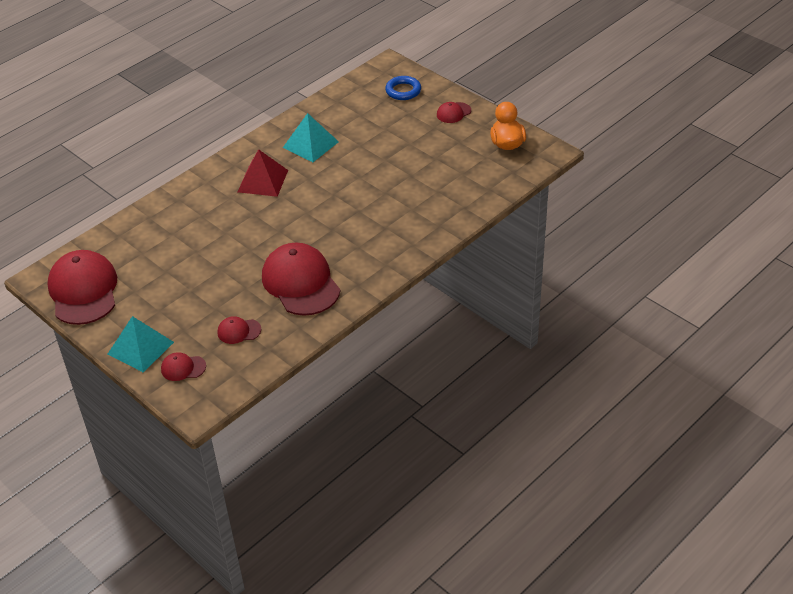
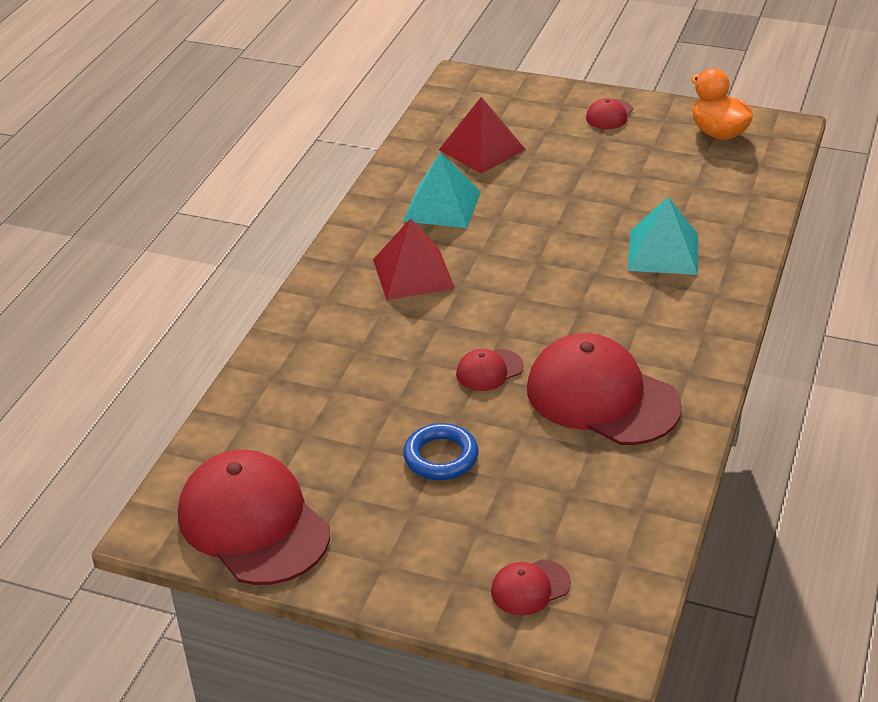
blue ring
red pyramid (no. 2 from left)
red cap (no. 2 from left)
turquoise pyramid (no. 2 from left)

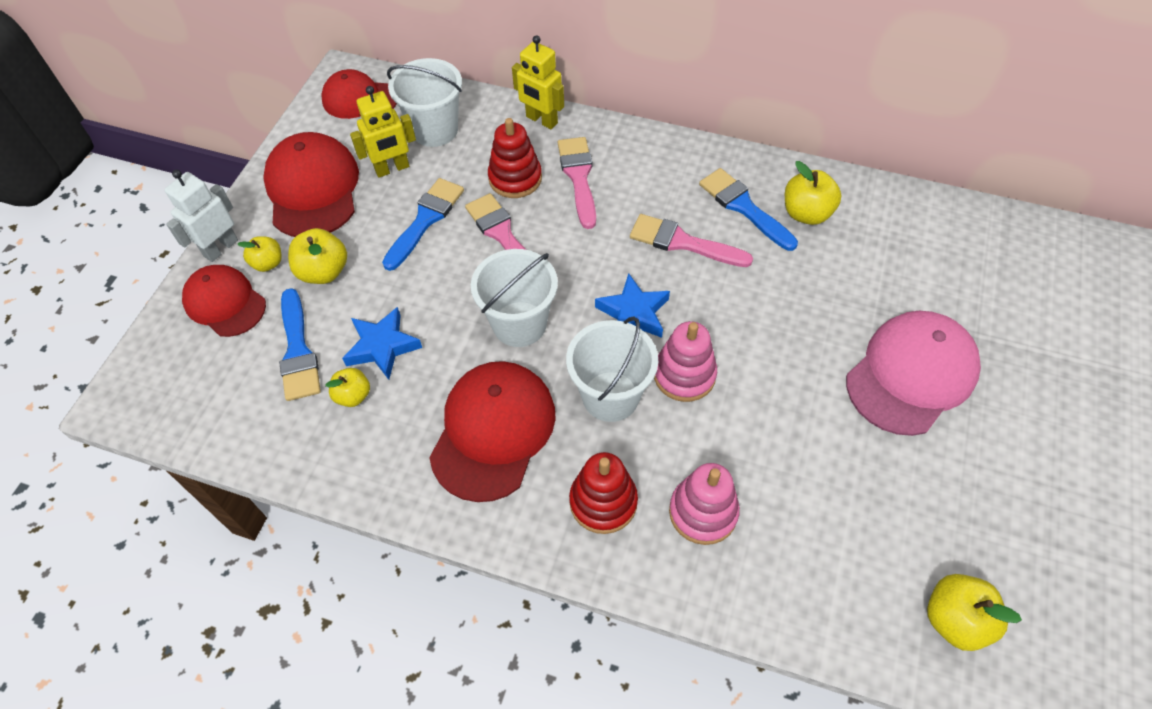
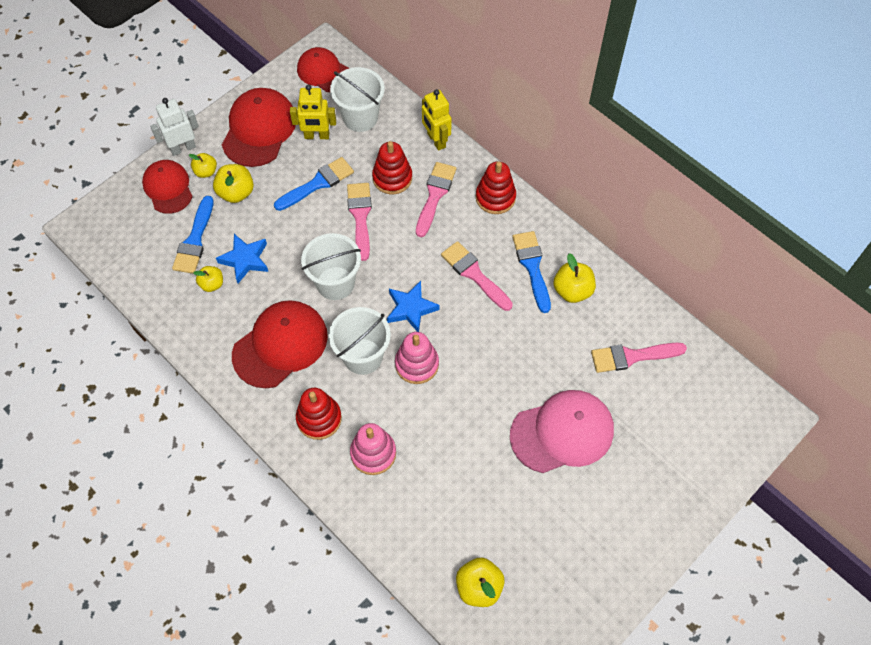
red stacking toy (no. 3 from left)
pink brush (no. 4 from left)

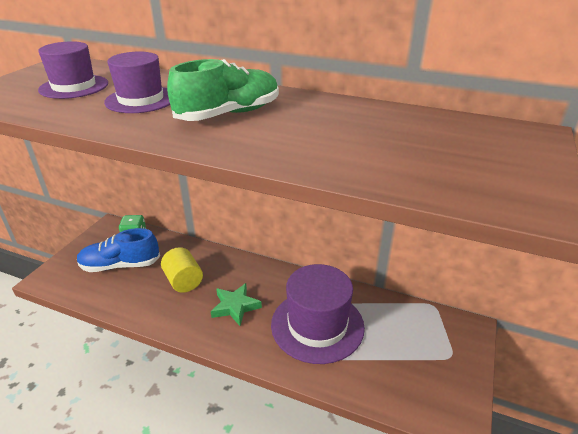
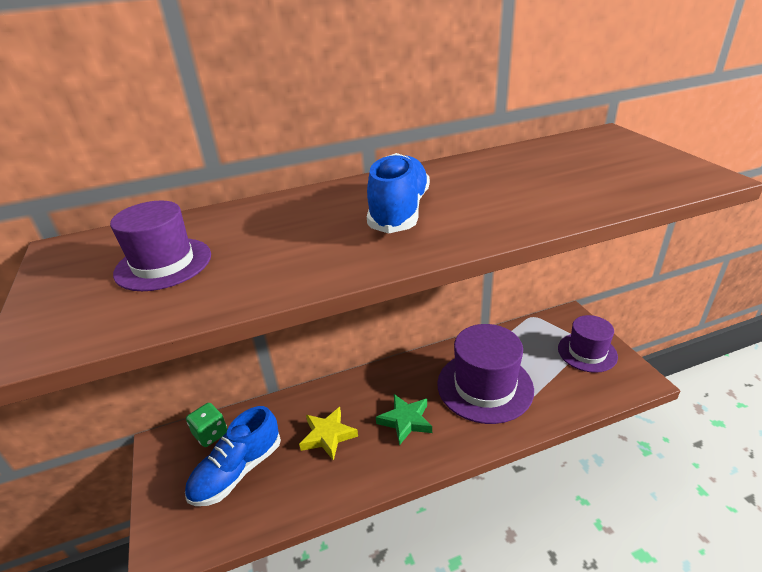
yellow star
blue shoe (no. 2 from left)
purple hat (no. 3 from left)

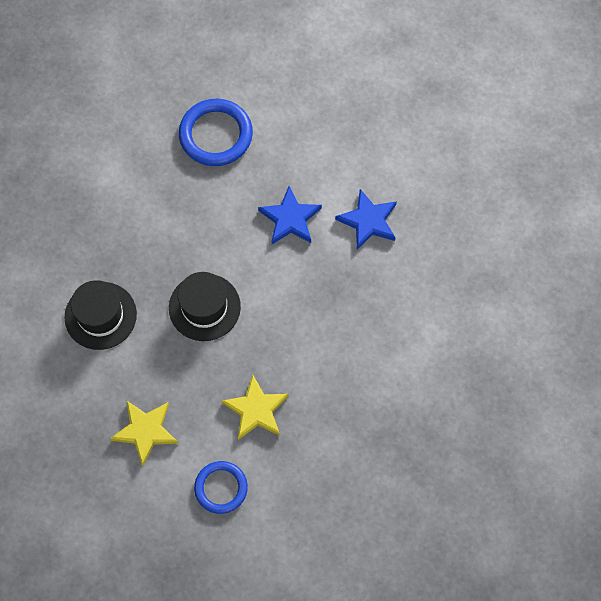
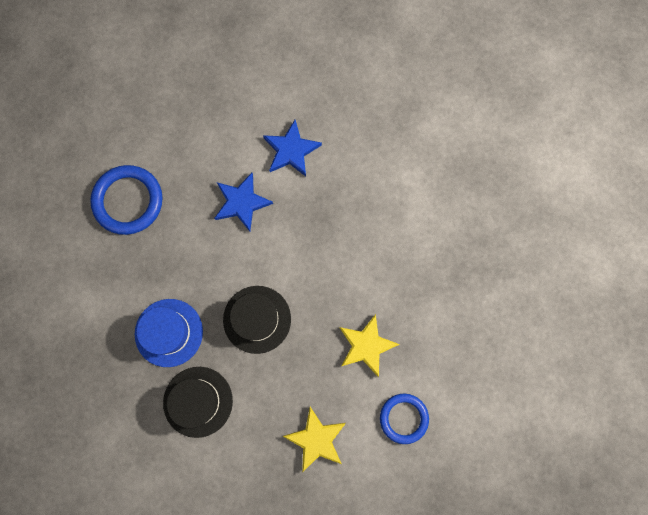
blue hat

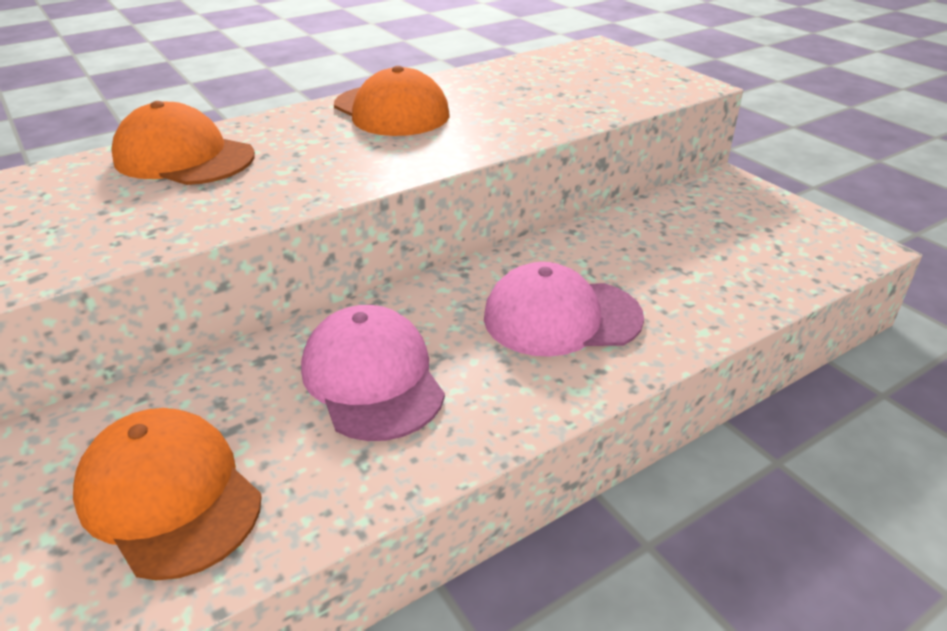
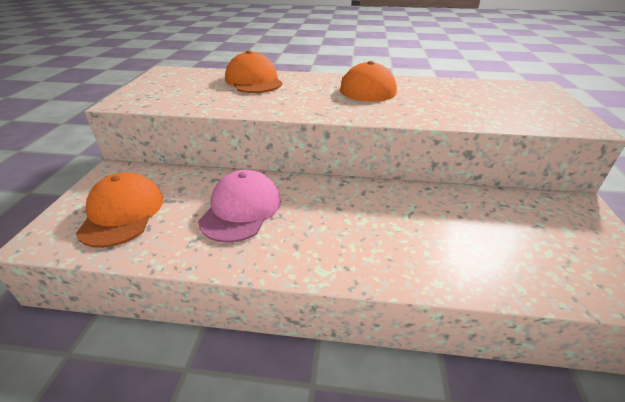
pink cap (no. 2 from left in the first image)

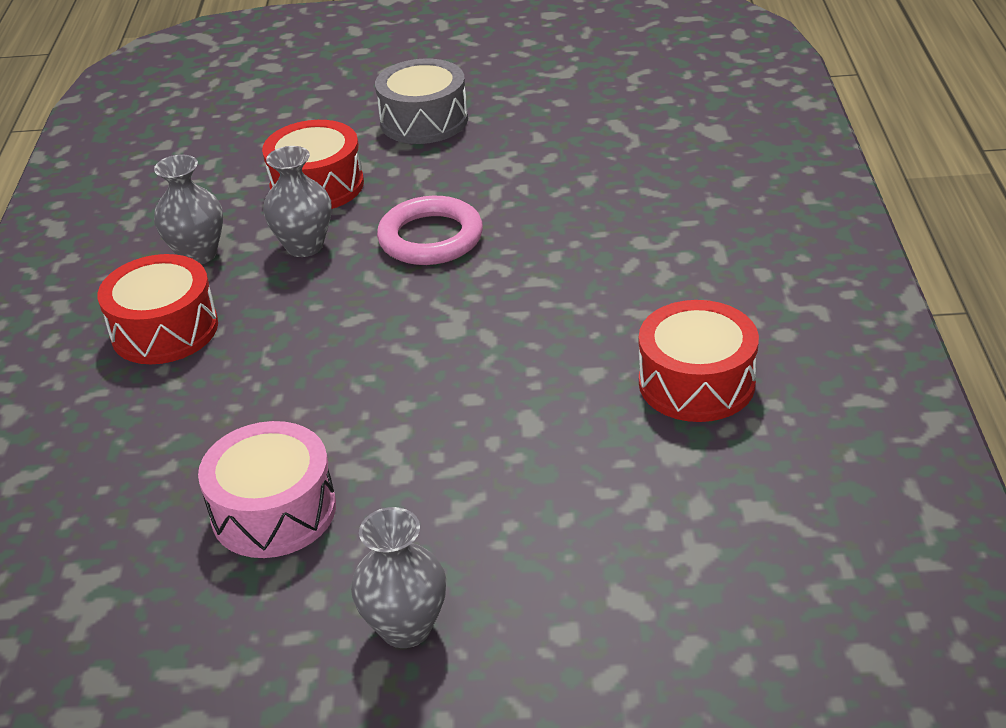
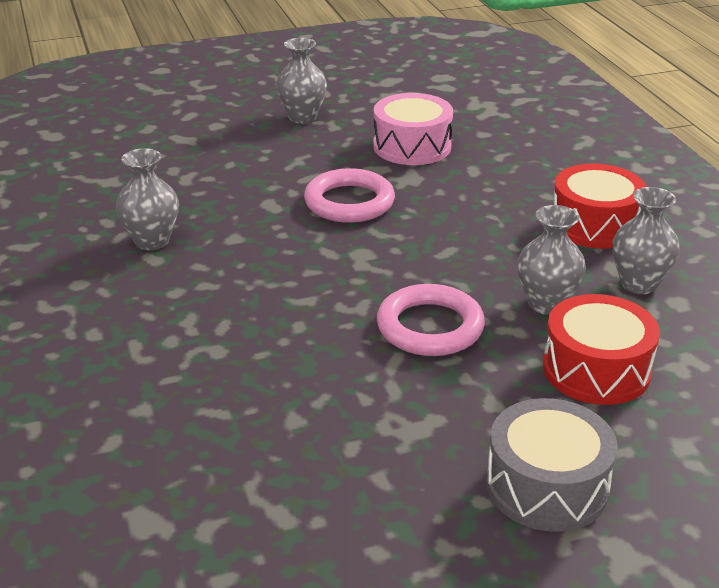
grey vase (no. 1 from left)
pink ring (no. 1 from left)

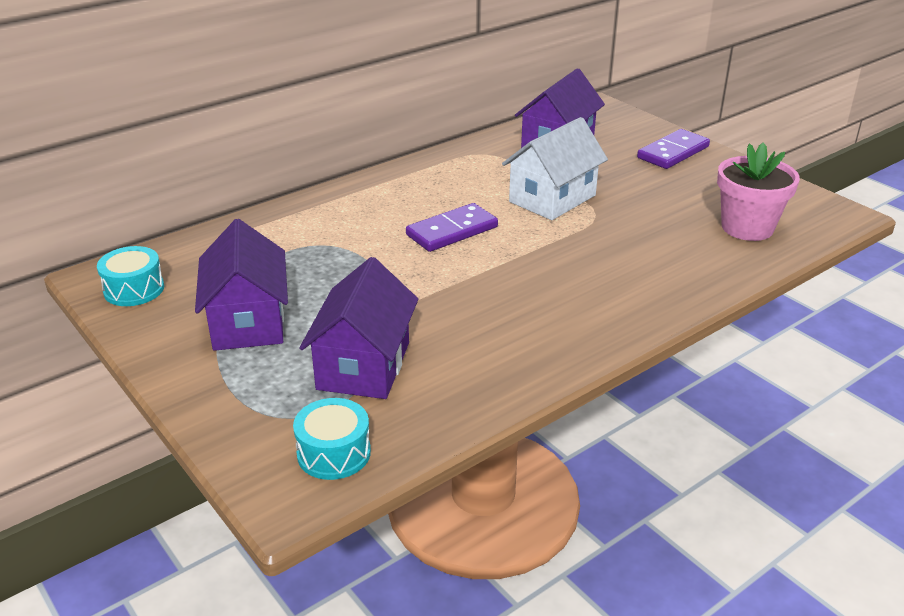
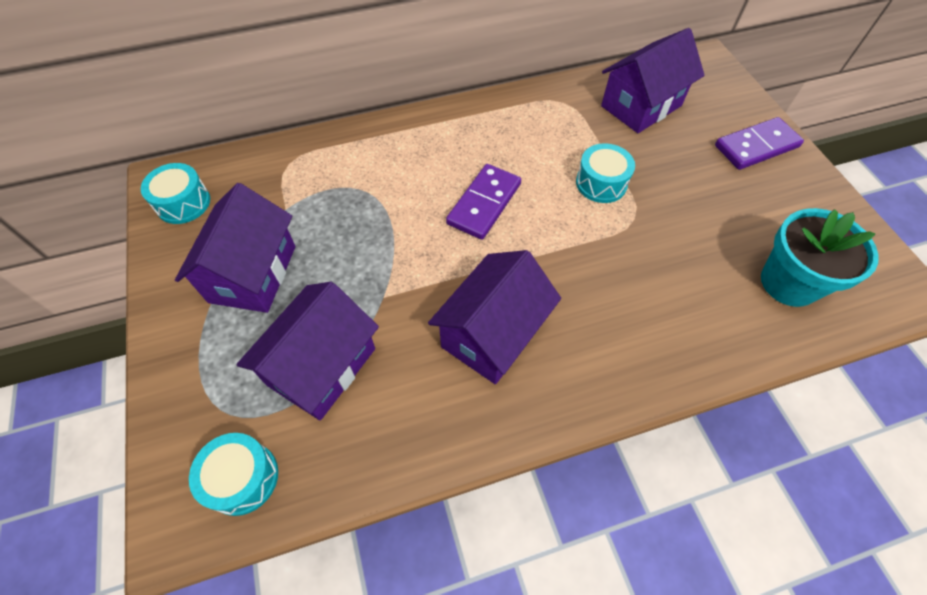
purple house (no. 3 from left)
purple domino (no. 1 from left)
turquoise drum (no. 3 from left)
turquoise flower pot

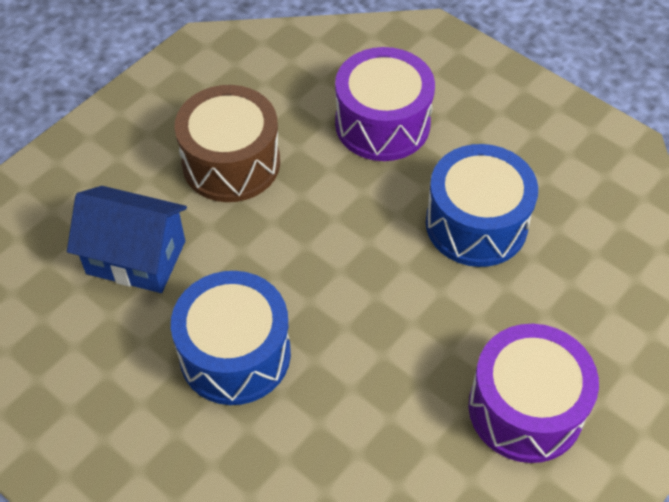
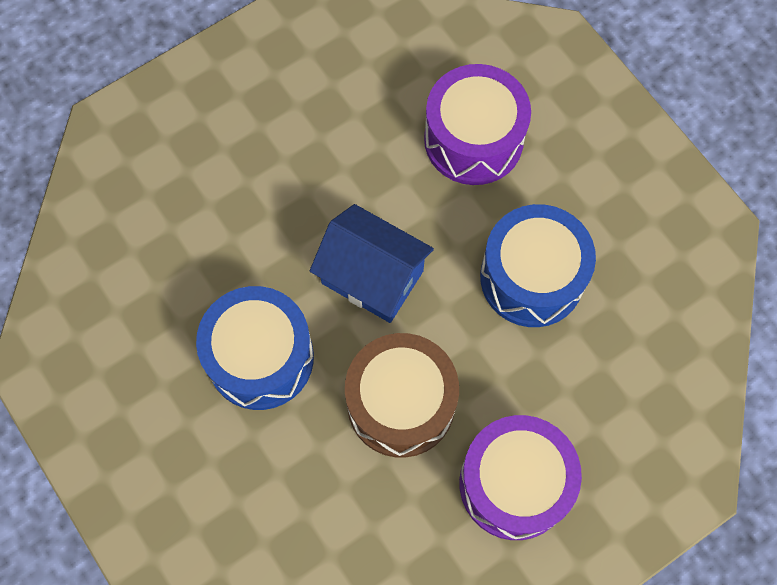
blue house
brown drum

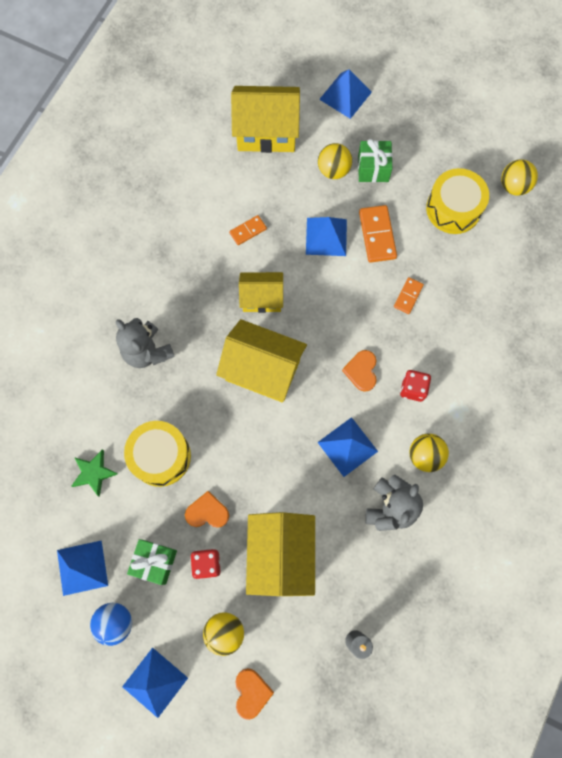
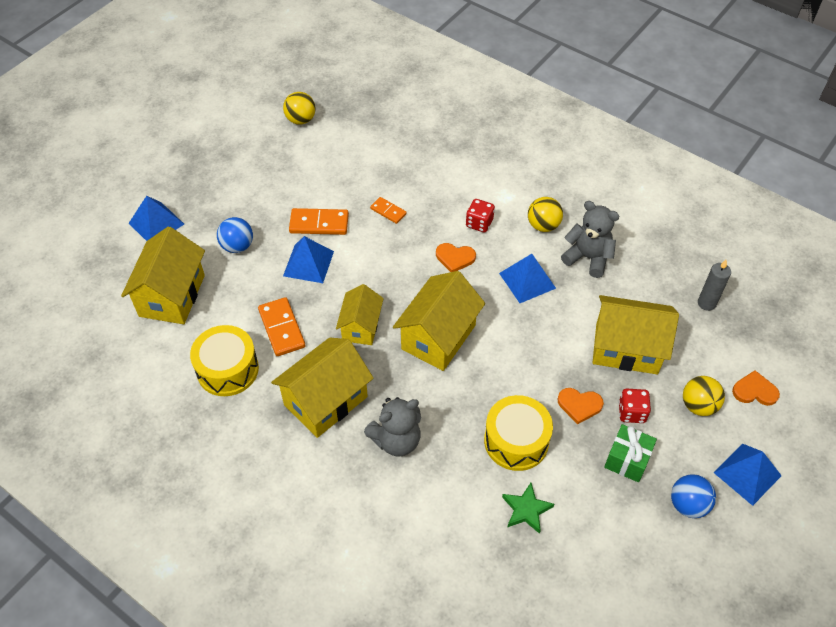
yellow drum (no. 1 from left)
blue ball (no. 1 from left)
orange domino (no. 1 from left)
yellow house (no. 2 from left)
orange heart (no. 2 from left)
blue pyramid (no. 1 from left in the first image)
green gift (no. 2 from left in the first image)

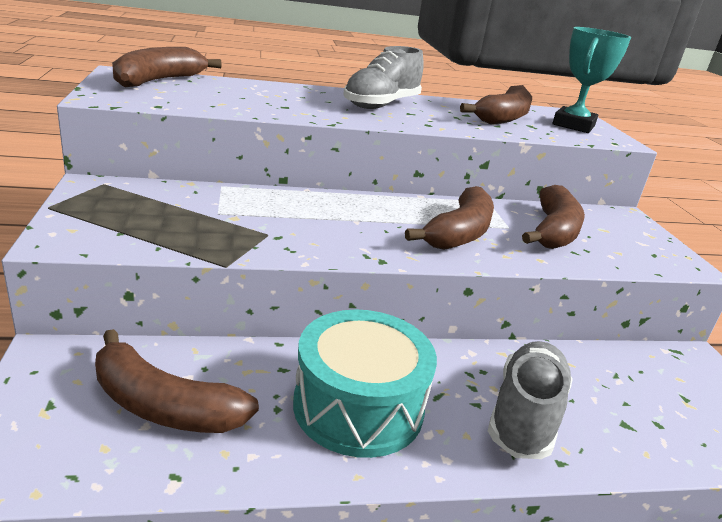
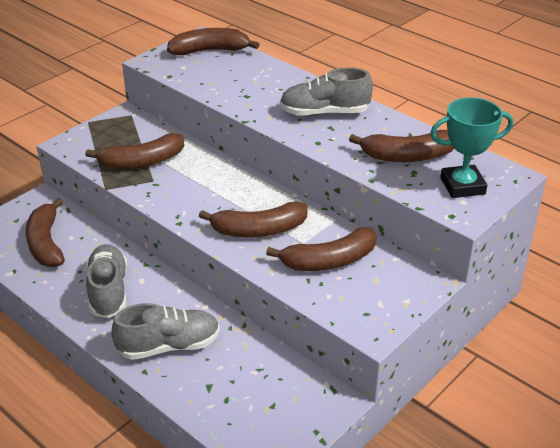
brown banana (no. 2 from left)
grey shoe (no. 1 from left)

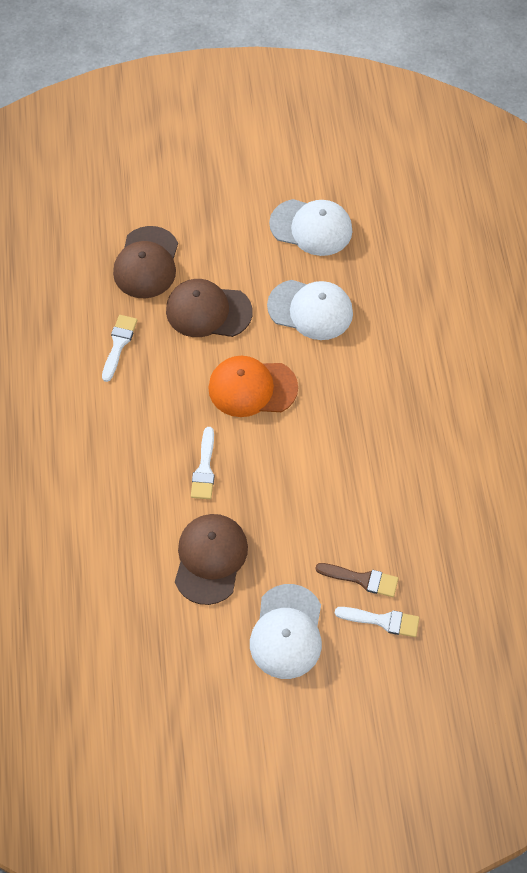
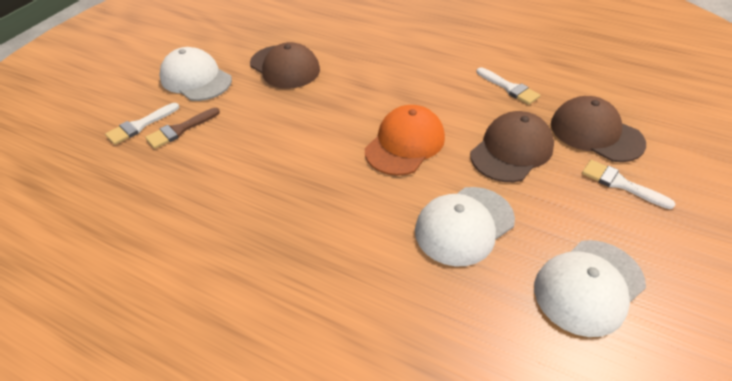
white brush (no. 3 from left)

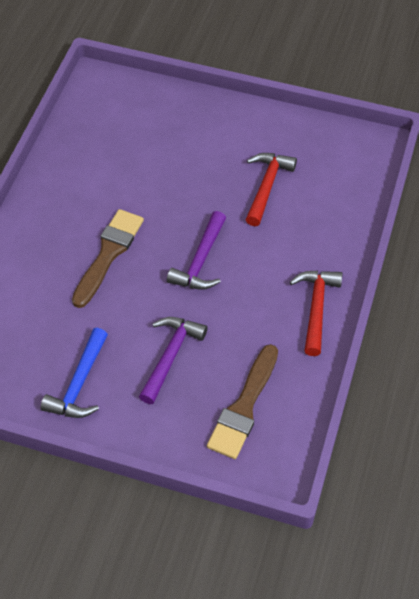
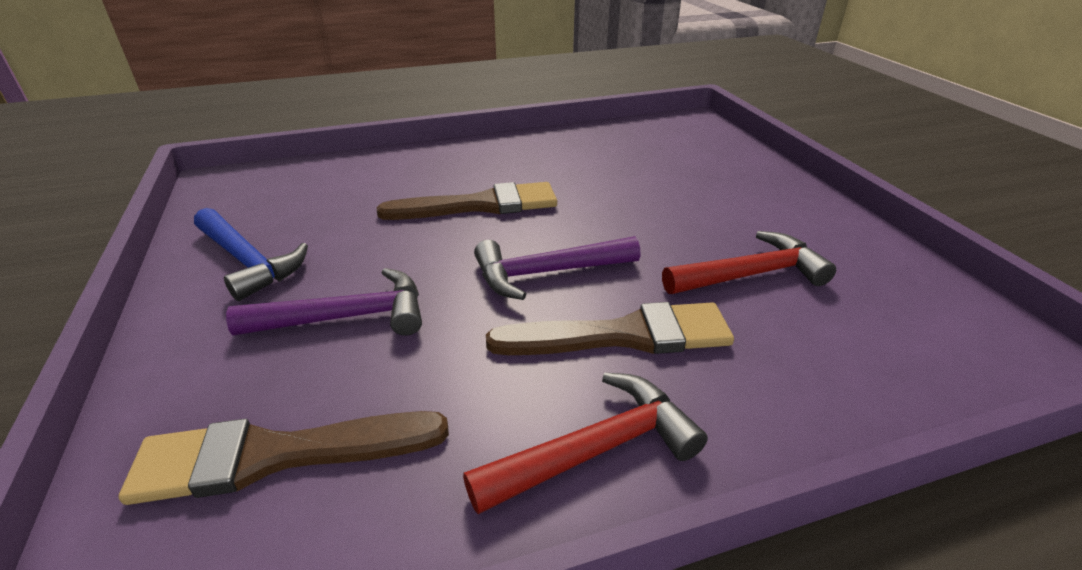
blue hammer
brown brush (no. 3 from left)

